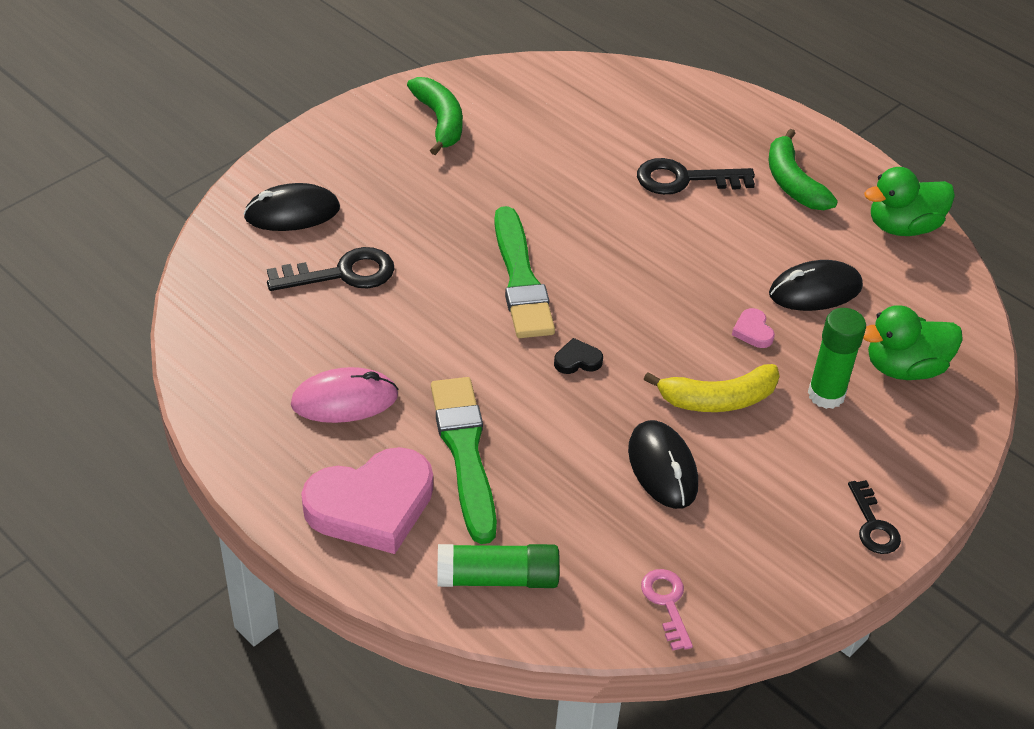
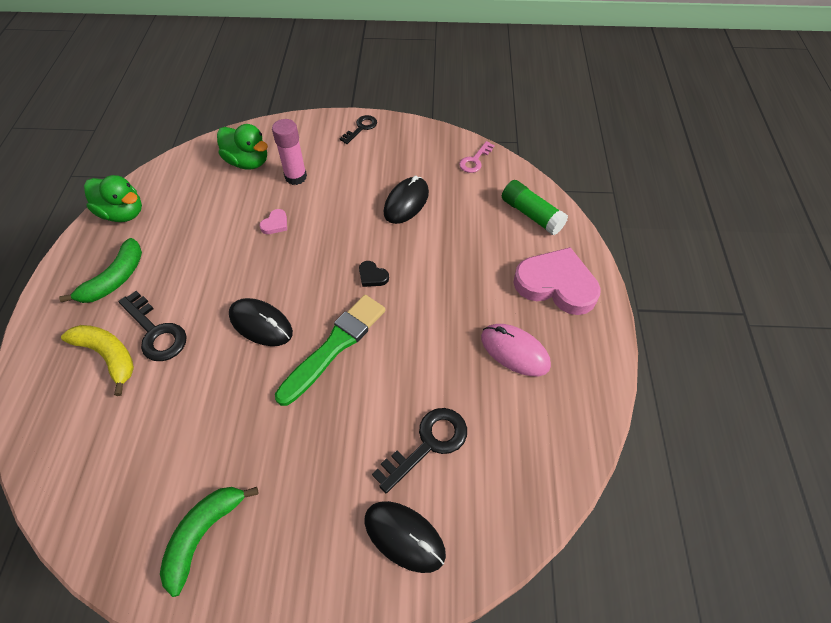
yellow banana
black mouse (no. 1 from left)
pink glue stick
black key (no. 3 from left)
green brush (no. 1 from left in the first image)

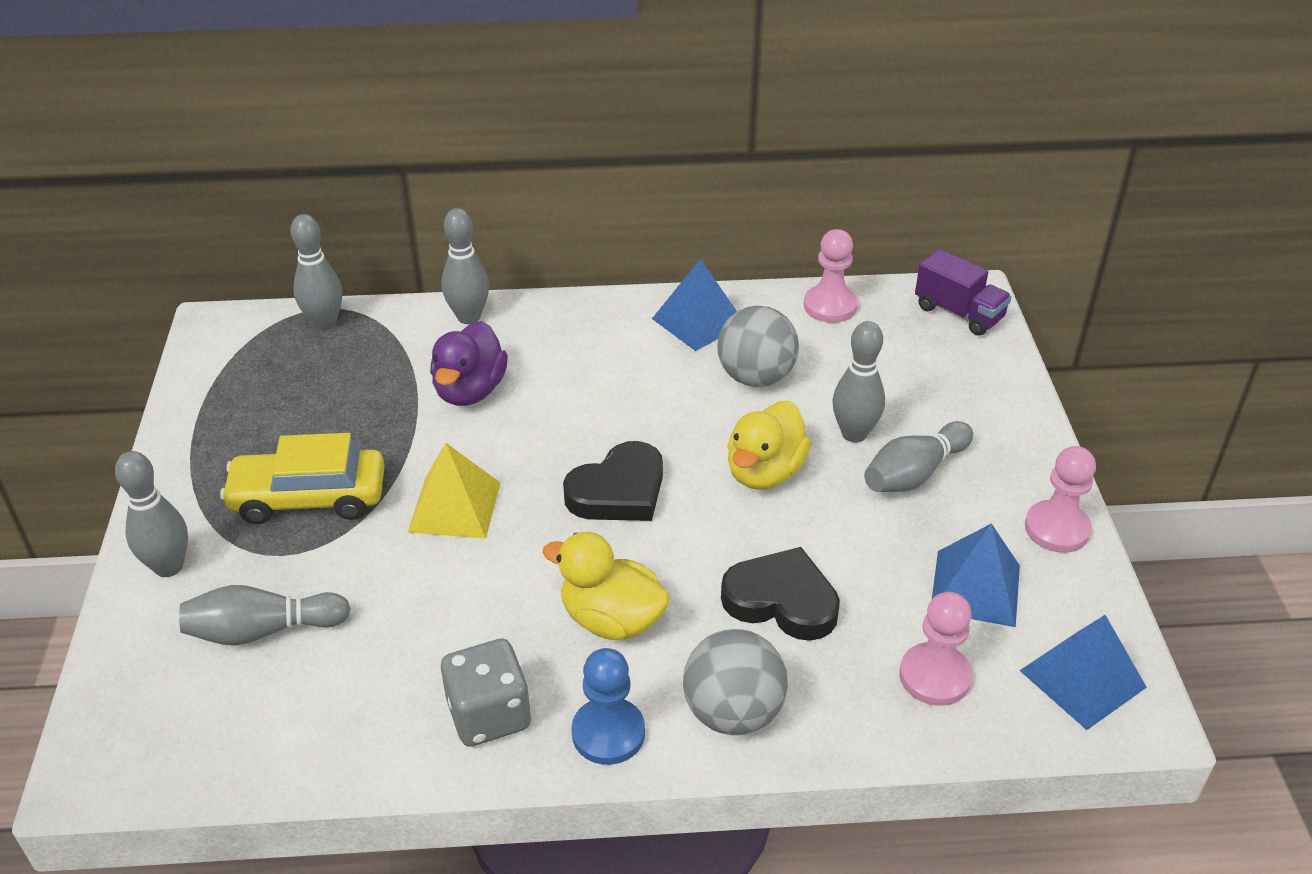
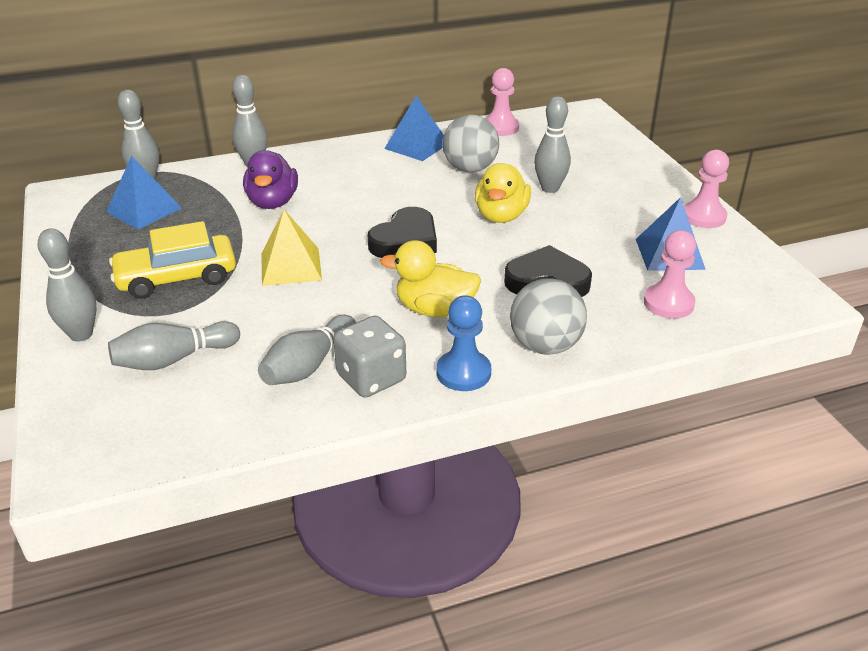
blue pyramid (no. 1 from left)
grey bowling pin (no. 5 from left)
purple truck

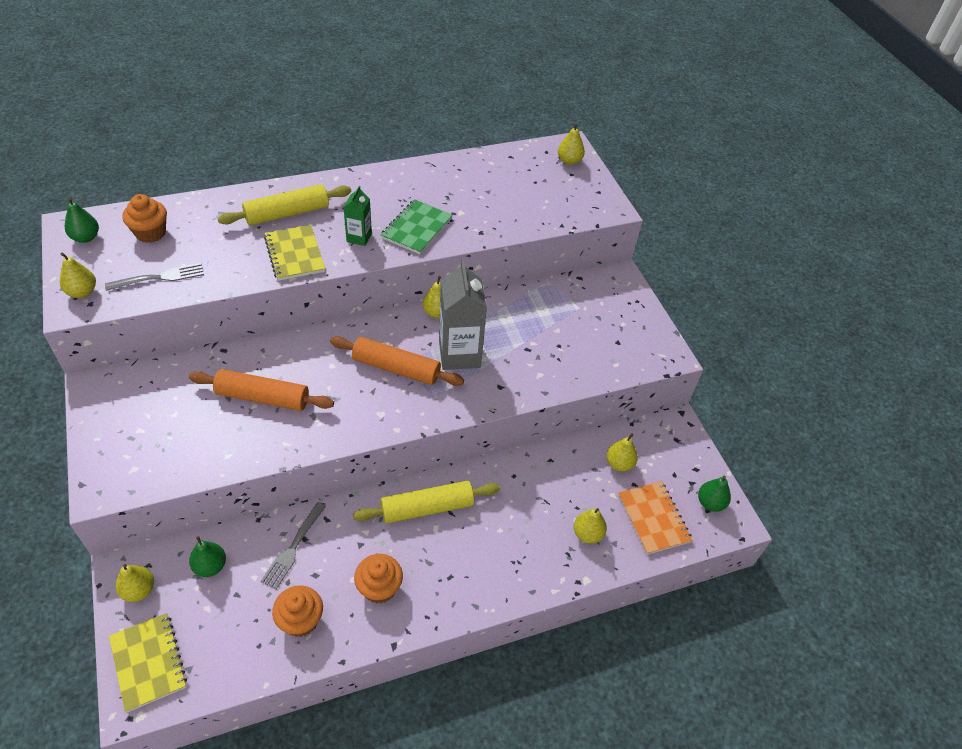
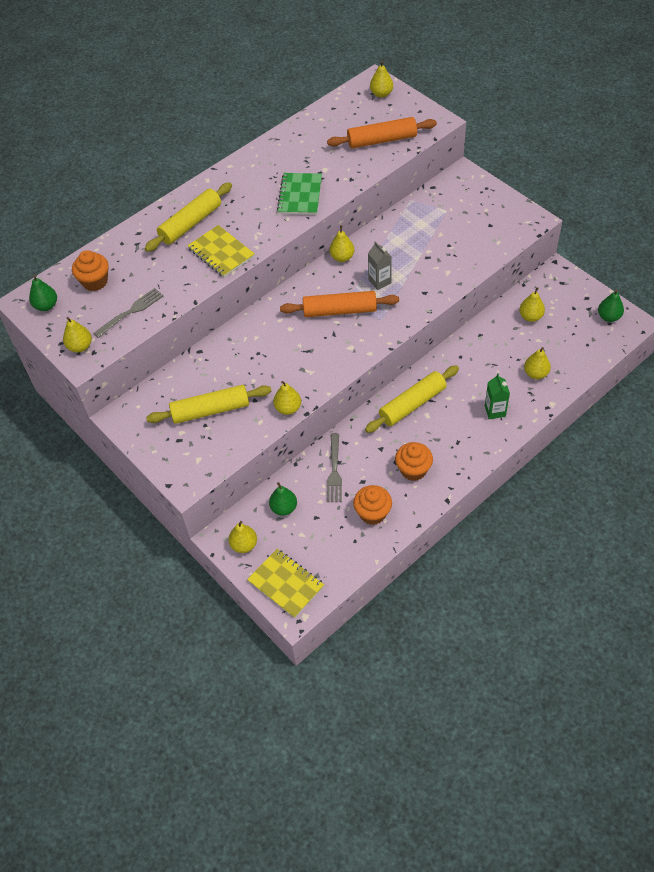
yellow rolling pin (no. 2 from left)
yellow pear (no. 3 from left)
orange rolling pin (no. 2 from left)
grey carton
green carton
orange notebook

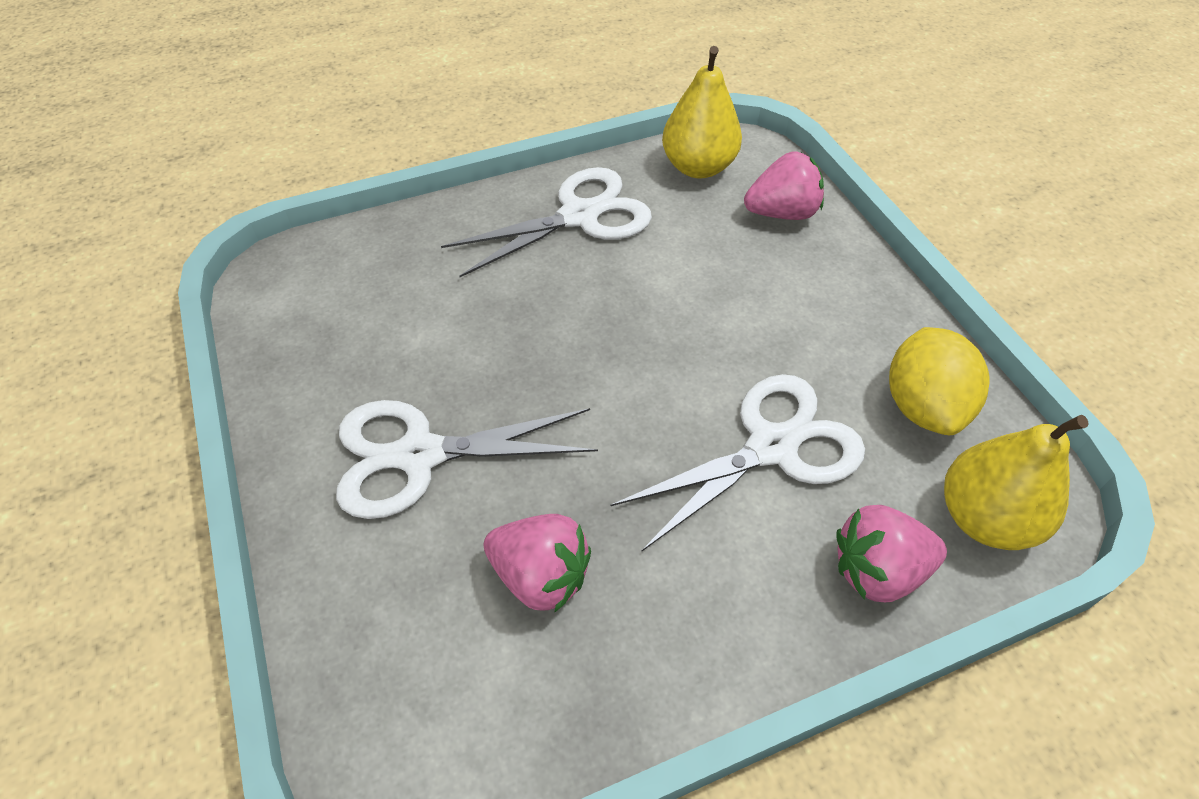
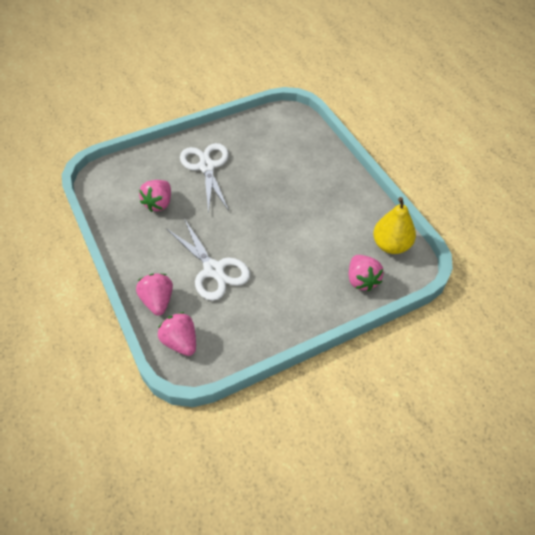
pink strawberry (no. 3 from left)
white scissors (no. 2 from left in the first image)
yellow lemon

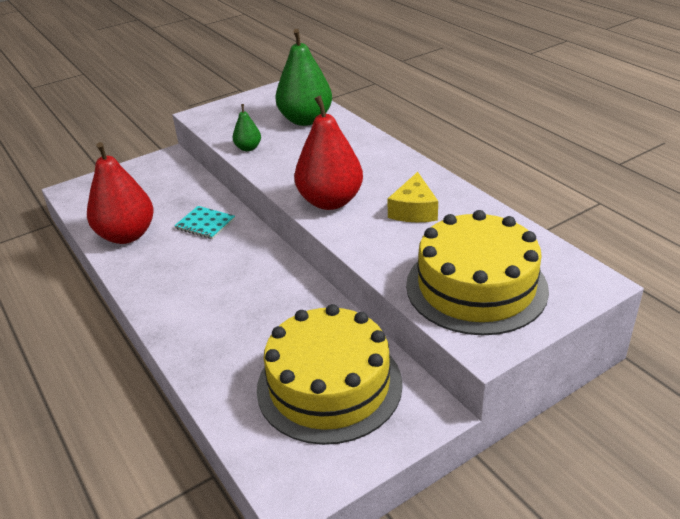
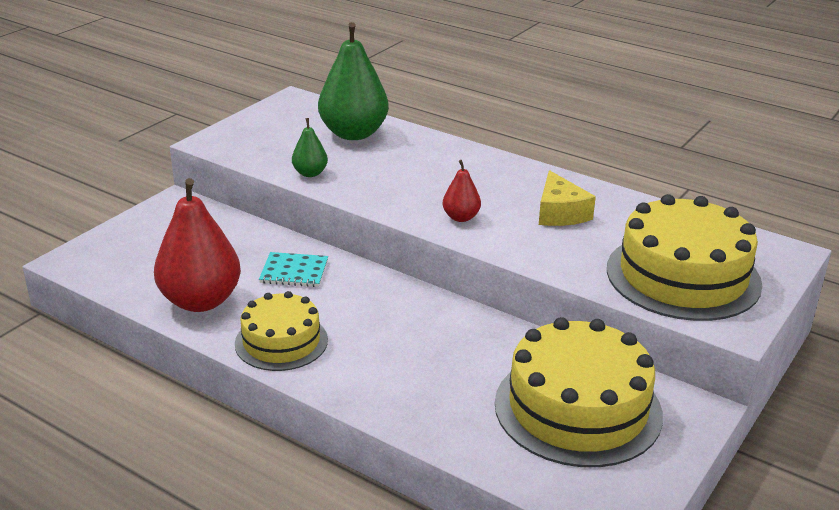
yellow cake (no. 1 from left)
red pear (no. 2 from left)

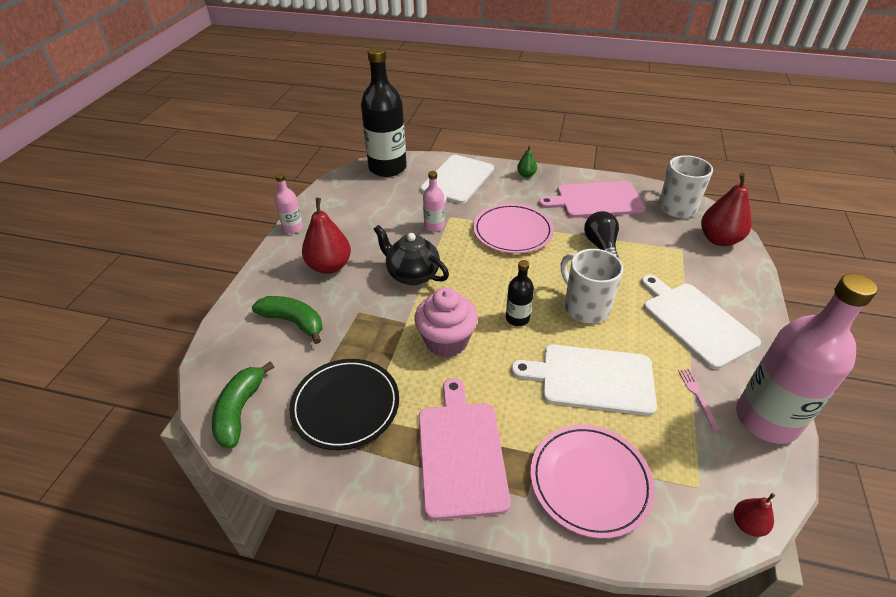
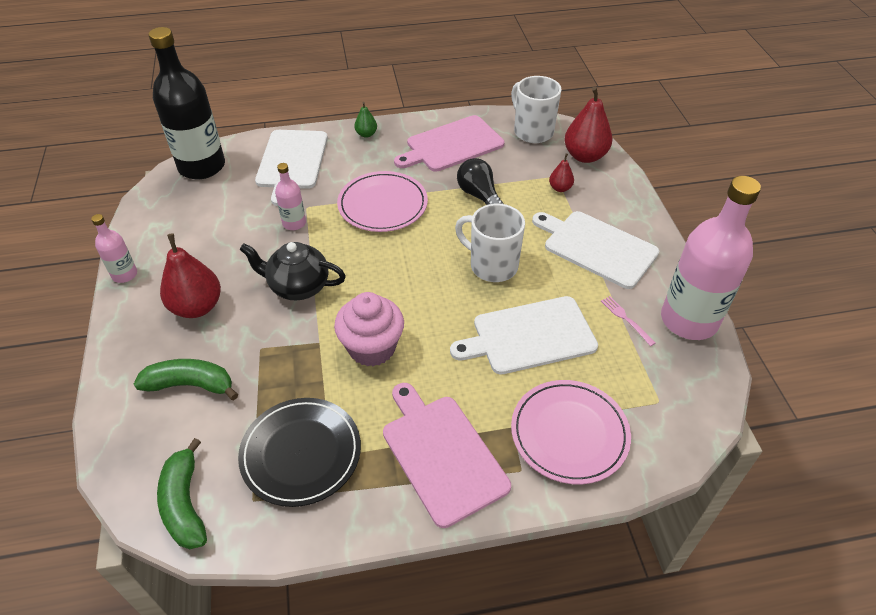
red pear (no. 2 from left)
black bottle (no. 2 from left in the first image)

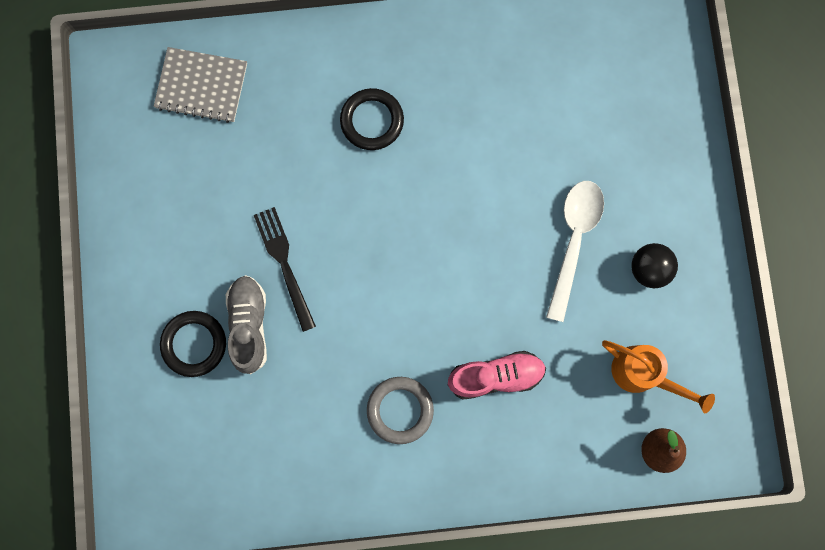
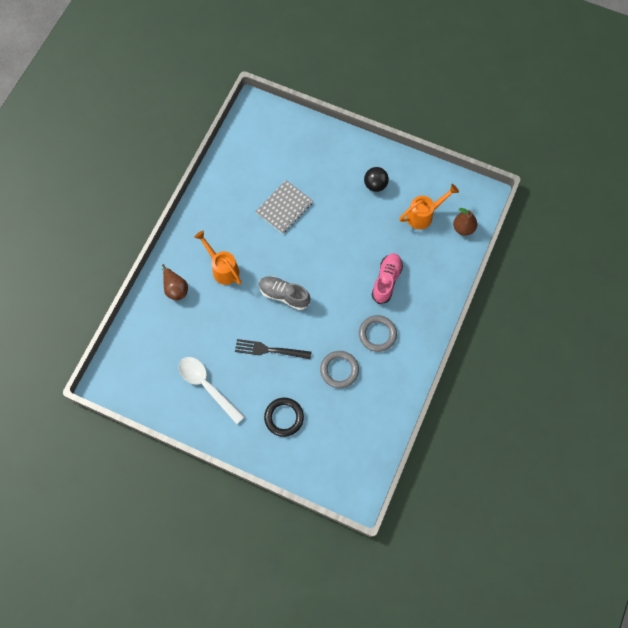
brown pear (no. 1 from left)
white spoon
orange watering can (no. 1 from left)
grey notebook
grey shoe
grey ring (no. 1 from left)

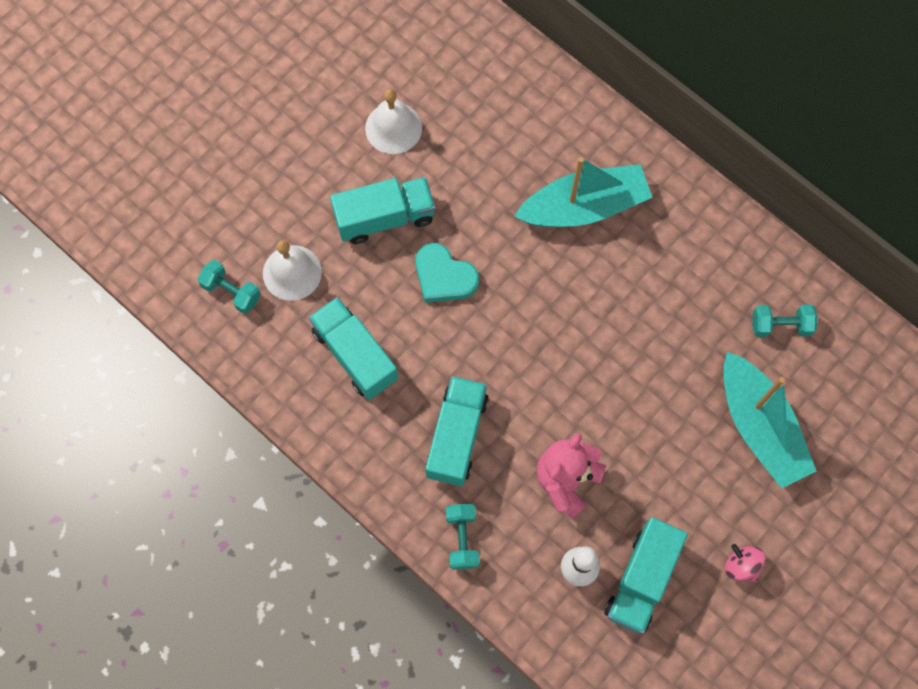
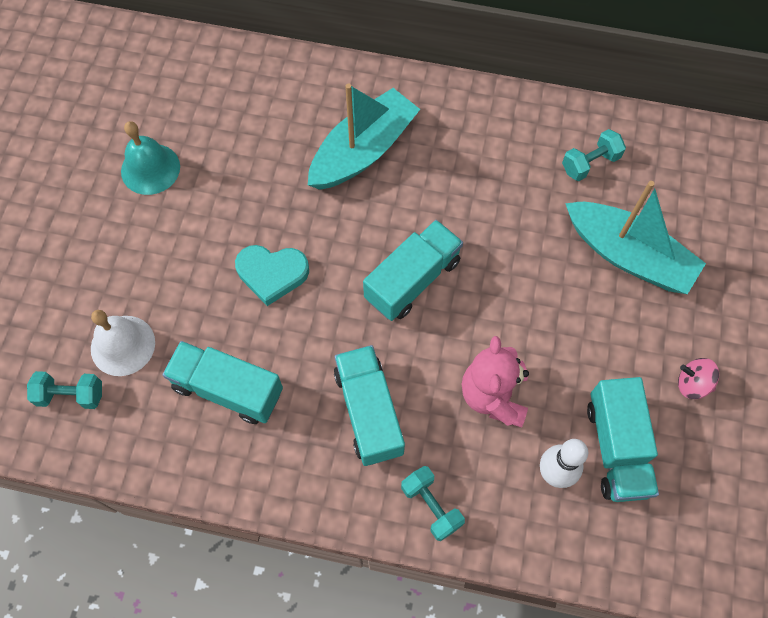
turquoise bell
turquoise truck (no. 3 from left)

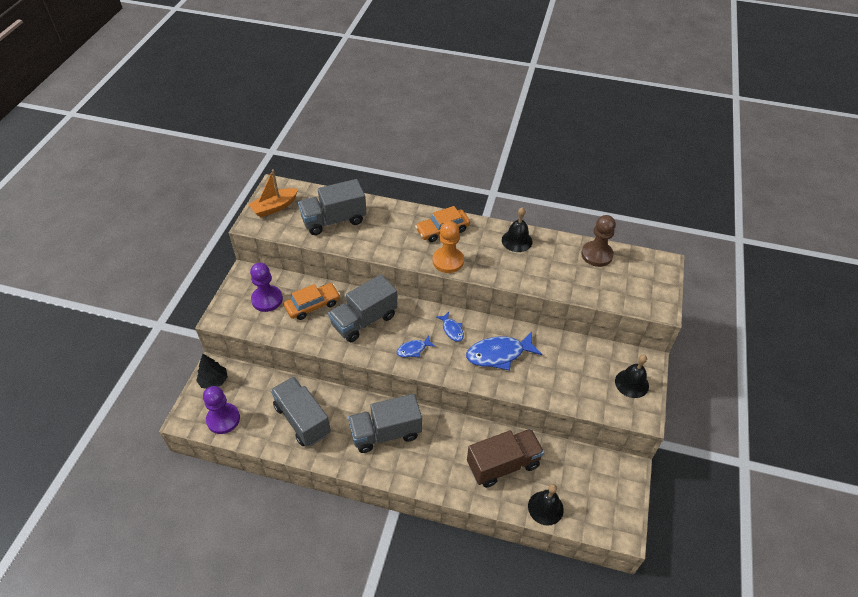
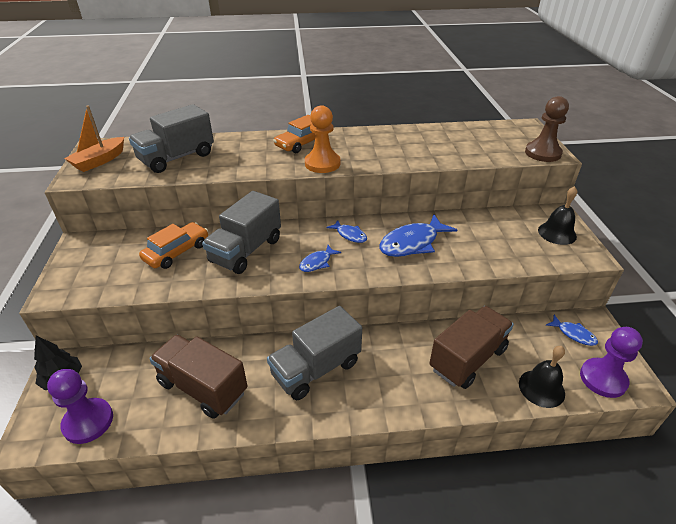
brown truck (no. 1 from left)
brown pawn
blue fish (no. 4 from left)
purple pawn (no. 2 from left)
black bell (no. 1 from left in the first image)

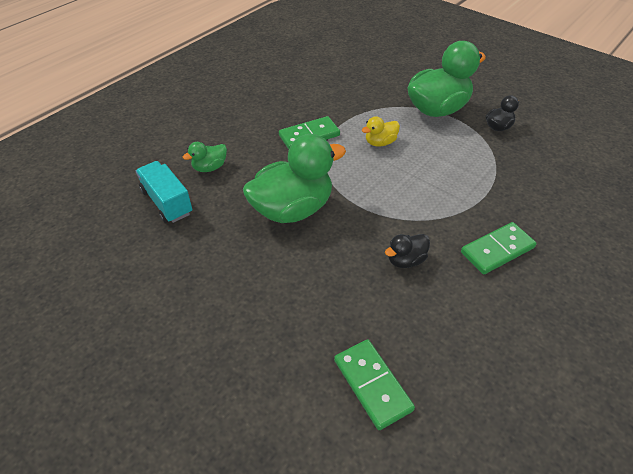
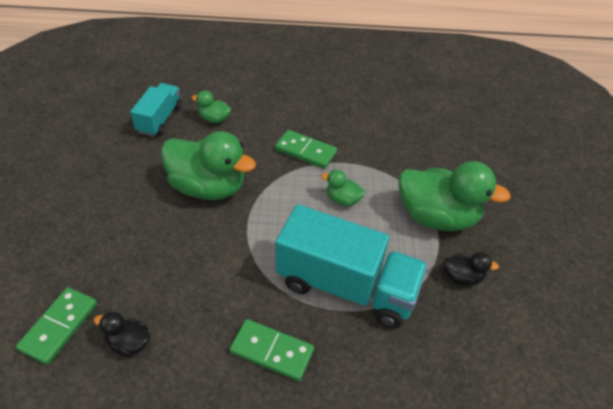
black duck (no. 1 from left)
turquoise truck (no. 2 from left)
green duck (no. 3 from left)

